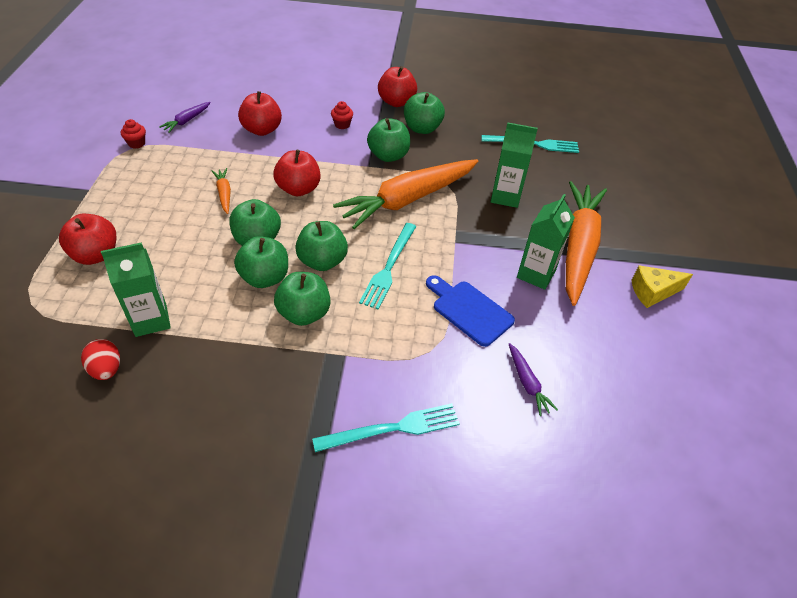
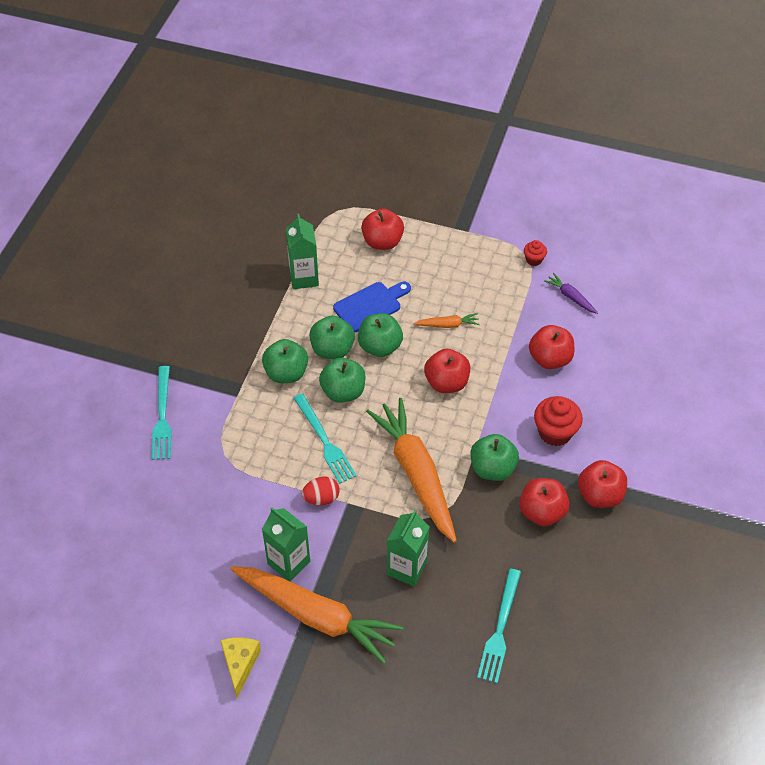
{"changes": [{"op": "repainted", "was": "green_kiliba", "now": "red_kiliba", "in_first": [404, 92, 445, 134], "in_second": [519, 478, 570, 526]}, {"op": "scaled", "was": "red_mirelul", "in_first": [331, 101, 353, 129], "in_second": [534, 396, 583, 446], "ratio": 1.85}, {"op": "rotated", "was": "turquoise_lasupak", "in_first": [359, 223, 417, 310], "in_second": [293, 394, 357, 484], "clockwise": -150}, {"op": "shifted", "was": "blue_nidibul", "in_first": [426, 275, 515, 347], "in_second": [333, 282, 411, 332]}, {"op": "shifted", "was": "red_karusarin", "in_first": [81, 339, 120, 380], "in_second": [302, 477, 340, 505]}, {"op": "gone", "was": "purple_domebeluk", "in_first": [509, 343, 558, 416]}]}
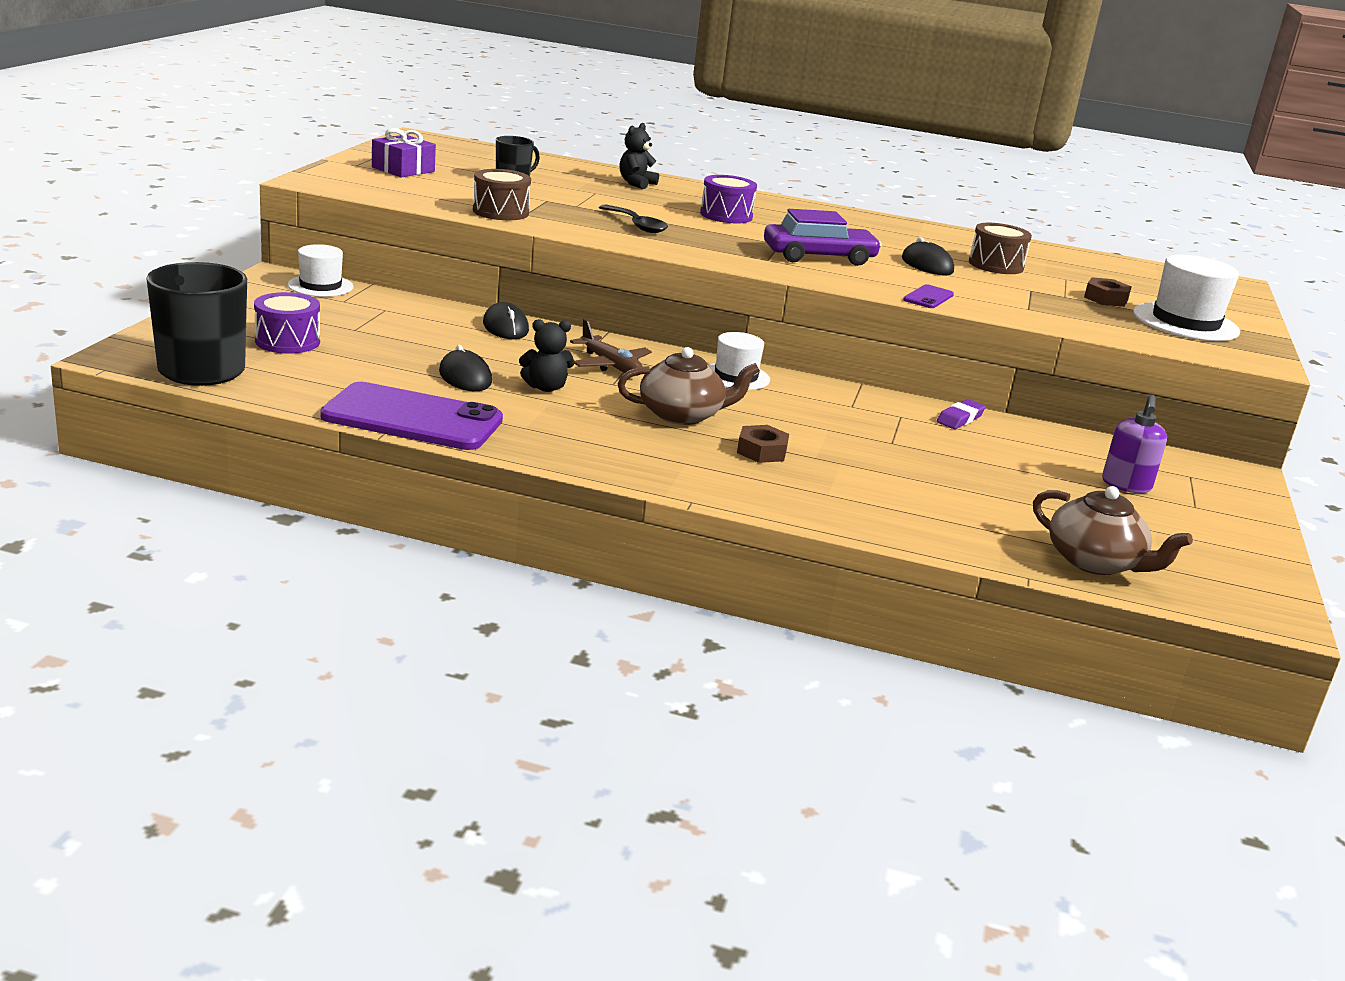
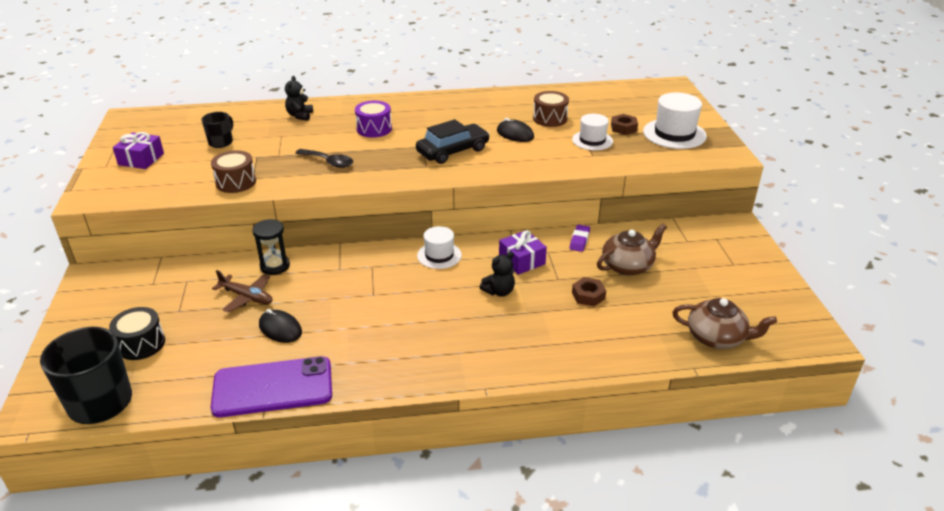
{"changes": [{"op": "repainted", "was": "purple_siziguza", "now": "black_siziguza", "in_first": [764, 209, 882, 266], "in_second": [416, 119, 490, 164]}, {"op": "shifted", "was": "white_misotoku", "in_first": [288, 244, 353, 297], "in_second": [572, 114, 613, 150]}, {"op": "gone", "was": "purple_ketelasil", "in_first": [903, 284, 954, 308]}, {"op": "repainted", "was": "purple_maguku", "now": "black_maguku", "in_first": [254, 292, 320, 354], "in_second": [109, 307, 165, 360]}, {"op": "swapped", "was": "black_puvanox", "now": "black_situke", "in_first": [483, 302, 529, 339], "in_second": [252, 219, 290, 275]}, {"op": "shifted", "was": "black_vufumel", "in_first": [519, 319, 574, 392], "in_second": [480, 252, 515, 296]}, {"op": "shifted", "was": "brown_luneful", "in_first": [570, 319, 652, 376], "in_second": [212, 270, 273, 312]}, {"op": "shifted", "was": "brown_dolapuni", "in_first": [618, 347, 760, 425], "in_second": [597, 224, 667, 276]}, {"op": "gone", "was": "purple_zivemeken", "in_first": [1102, 395, 1167, 493]}, {"op": "shifted", "was": "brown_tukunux", "in_first": [737, 425, 789, 463], "in_second": [572, 277, 606, 307]}, {"op": "new", "now": "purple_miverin", "in_second": [499, 230, 547, 275]}]}
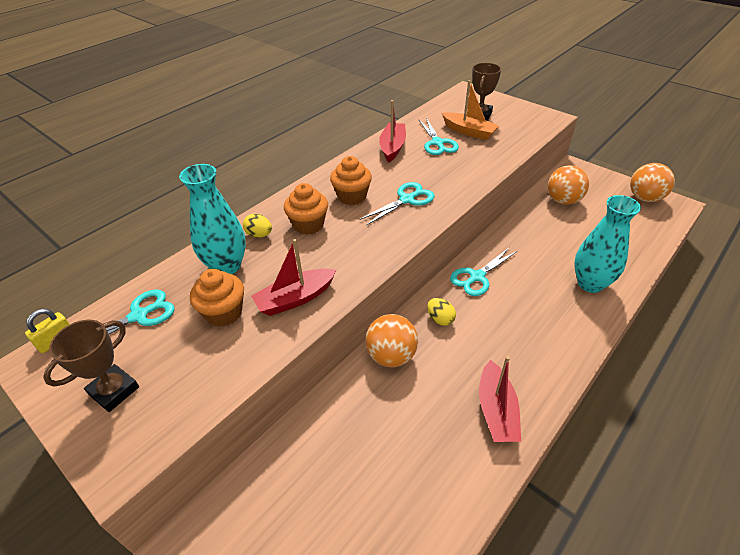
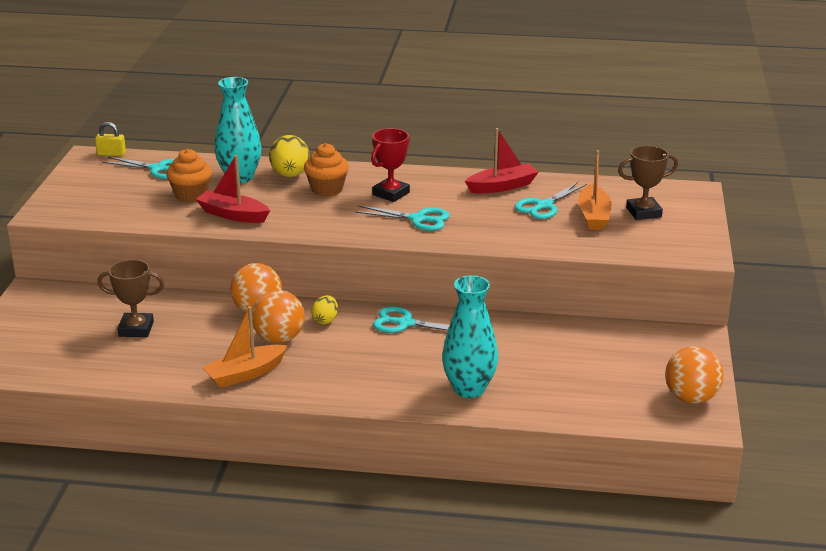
{"changes": [{"op": "swapped", "was": "orange_mirelul", "now": "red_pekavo", "in_first": [330, 156, 372, 205], "in_second": [371, 128, 410, 202]}, {"op": "shifted", "was": "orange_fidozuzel", "in_first": [548, 165, 589, 205], "in_second": [252, 290, 305, 343]}, {"op": "scaled", "was": "yellow_karusarin", "in_first": [243, 214, 272, 238], "in_second": [269, 135, 310, 177], "ratio": 1.74}, {"op": "shifted", "was": "brown_pekavo", "in_first": [43, 320, 139, 412], "in_second": [97, 259, 164, 337]}, {"op": "repainted", "was": "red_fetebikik", "now": "orange_fetebikik", "in_first": [479, 356, 521, 442], "in_second": [202, 306, 288, 388]}]}
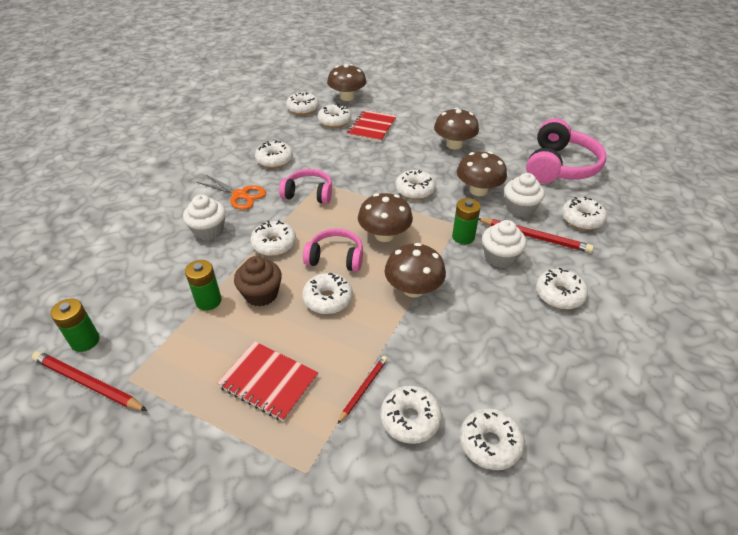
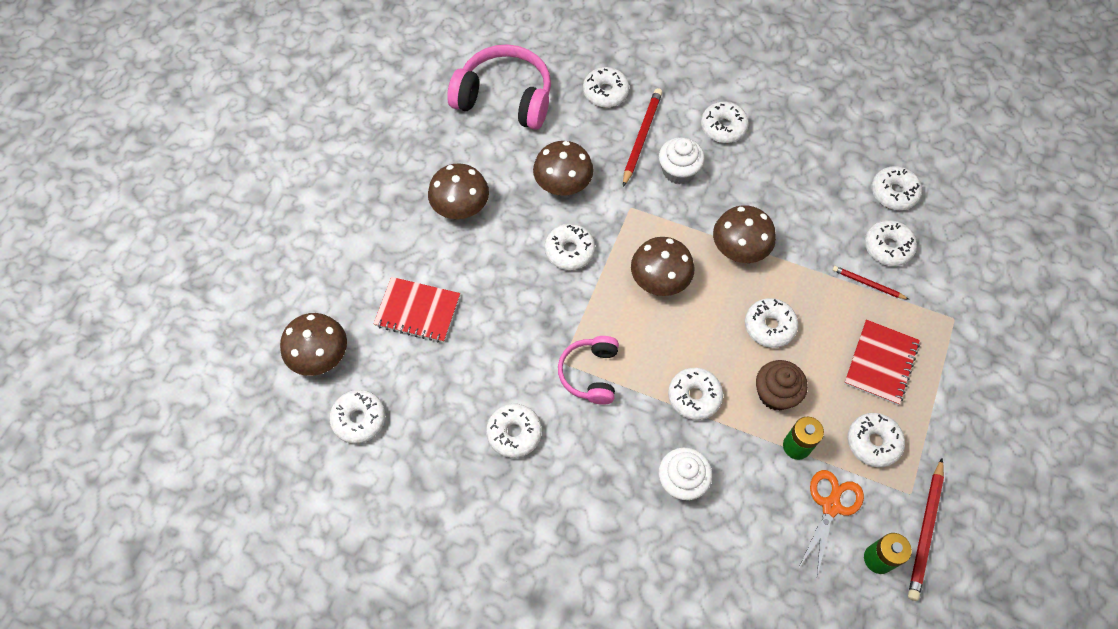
{"changes": [{"op": "shifted", "was": "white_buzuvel", "in_first": [317, 104, 352, 128], "in_second": [848, 413, 905, 467]}, {"op": "gone", "was": "white_mirelul", "in_first": [504, 173, 545, 217]}, {"op": "shifted", "was": "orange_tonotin", "in_first": [197, 175, 266, 210], "in_second": [799, 470, 864, 576]}, {"op": "gone", "was": "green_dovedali", "in_first": [452, 198, 481, 244]}, {"op": "gone", "was": "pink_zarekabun", "in_first": [303, 229, 363, 272]}]}
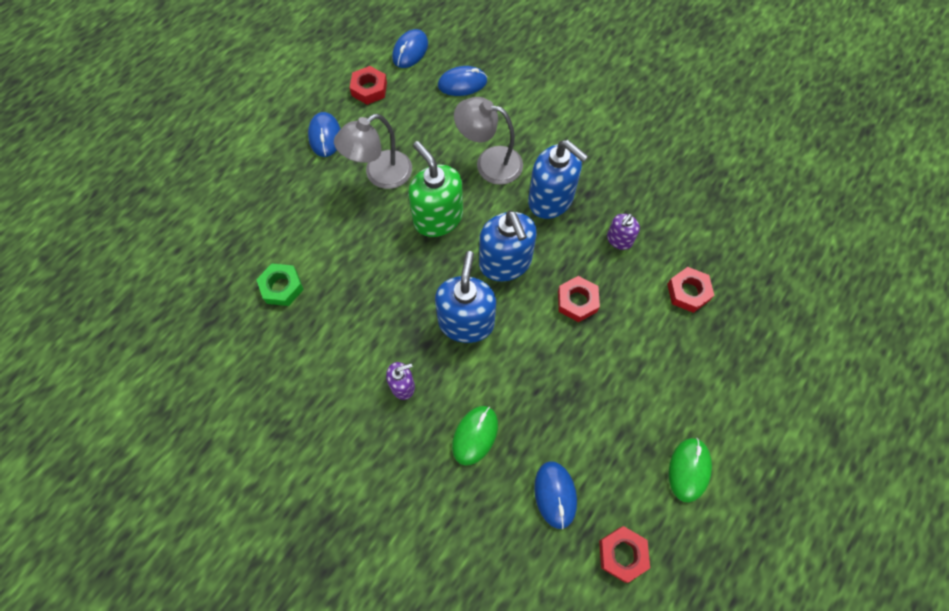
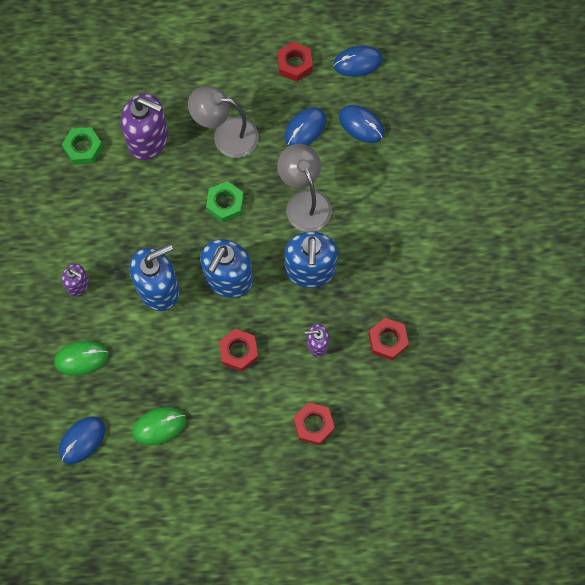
{"changes": [{"op": "shifted", "was": "blue_puvanox", "in_first": [308, 112, 340, 157], "in_second": [284, 107, 326, 146]}, {"op": "swapped", "was": "green_zivemeken", "now": "green_tukunux", "in_first": [408, 141, 463, 237], "in_second": [206, 181, 244, 222]}, {"op": "shifted", "was": "green_puvanox", "in_first": [669, 438, 712, 503], "in_second": [132, 407, 186, 445]}, {"op": "shifted", "was": "red_tukunux", "in_first": [599, 526, 650, 583], "in_second": [369, 318, 409, 360]}, {"op": "new", "now": "purple_zivemeken", "in_second": [121, 94, 168, 160]}]}
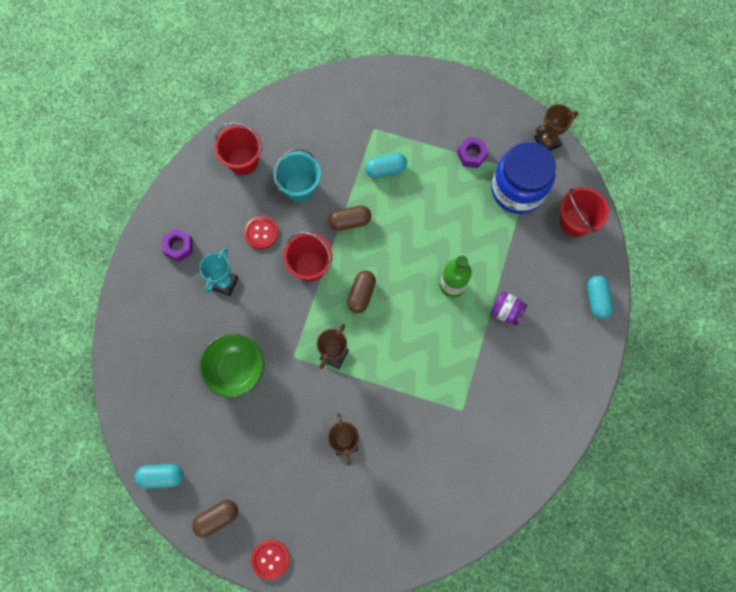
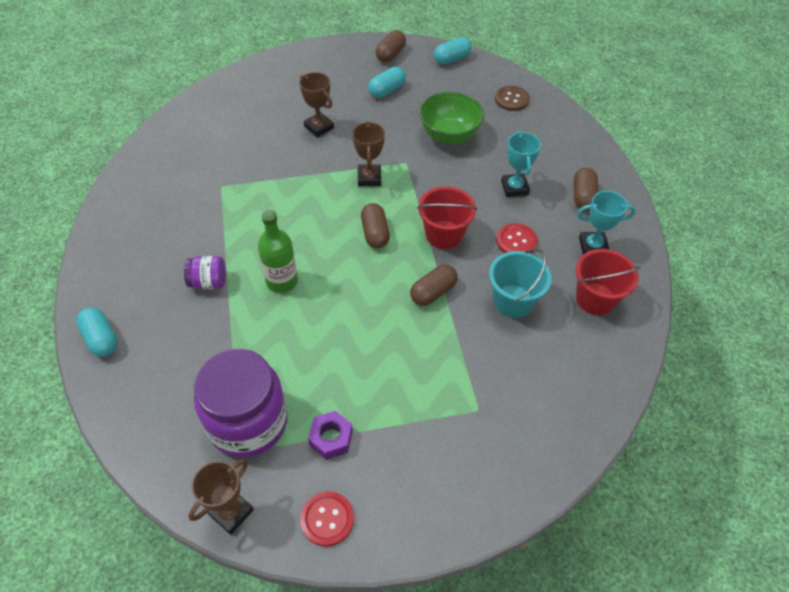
{"changes": [{"op": "repainted", "was": "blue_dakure", "now": "purple_dakure", "in_first": [491, 142, 556, 214], "in_second": [194, 349, 288, 458]}, {"op": "shifted", "was": "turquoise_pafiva", "in_first": [365, 153, 407, 178], "in_second": [368, 67, 406, 98]}, {"op": "gone", "was": "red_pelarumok", "in_first": [560, 187, 609, 237]}, {"op": "swapped", "was": "purple_tukunux", "now": "brown_pafiva", "in_first": [162, 229, 193, 262], "in_second": [574, 168, 598, 210]}, {"op": "shifted", "was": "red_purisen", "in_first": [251, 539, 290, 580], "in_second": [300, 491, 354, 547]}, {"op": "new", "now": "brown_purisen", "in_second": [495, 86, 530, 111]}, {"op": "new", "now": "turquoise_pekavo", "in_second": [577, 191, 636, 254]}]}
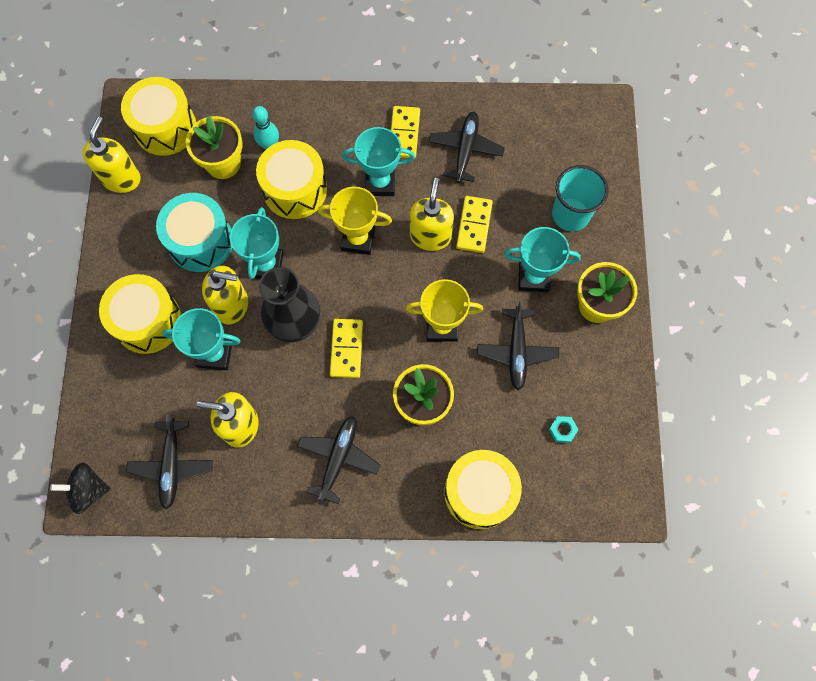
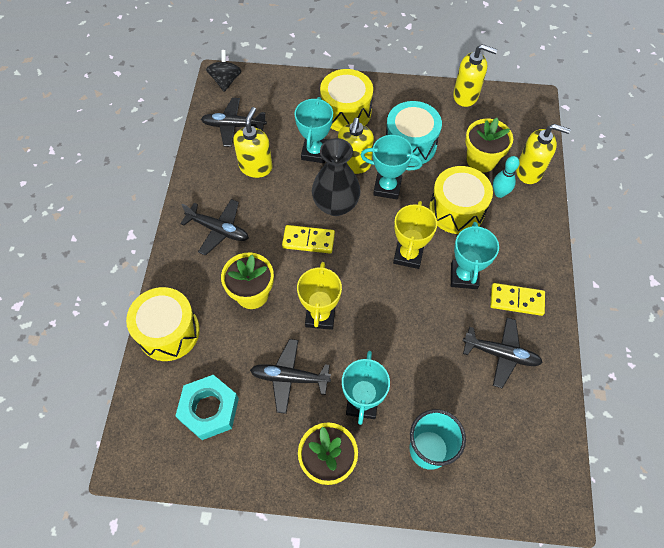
{"changes": [{"op": "gone", "was": "yellow_maguku", "in_first": [121, 77, 196, 156]}, {"op": "shifted", "was": "yellow_zivemeken", "in_first": [410, 178, 454, 251], "in_second": [516, 124, 570, 184]}, {"op": "gone", "was": "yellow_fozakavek", "in_first": [456, 196, 493, 253]}, {"op": "scaled", "was": "turquoise_tukunux", "in_first": [549, 416, 579, 443], "in_second": [175, 375, 239, 440], "ratio": 2.33}]}
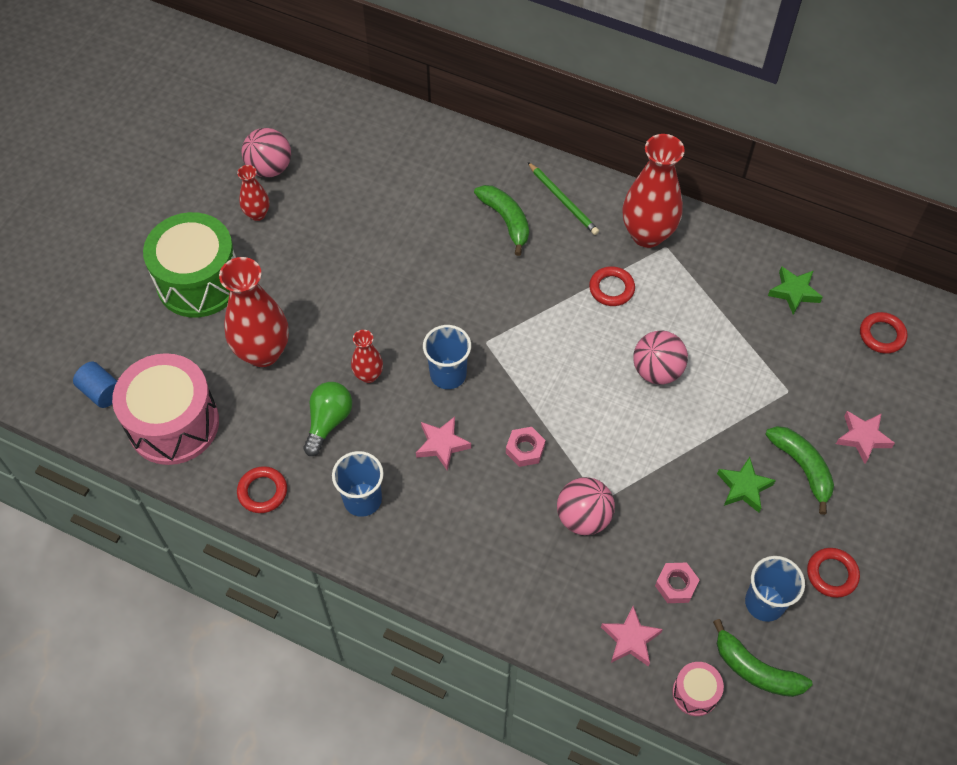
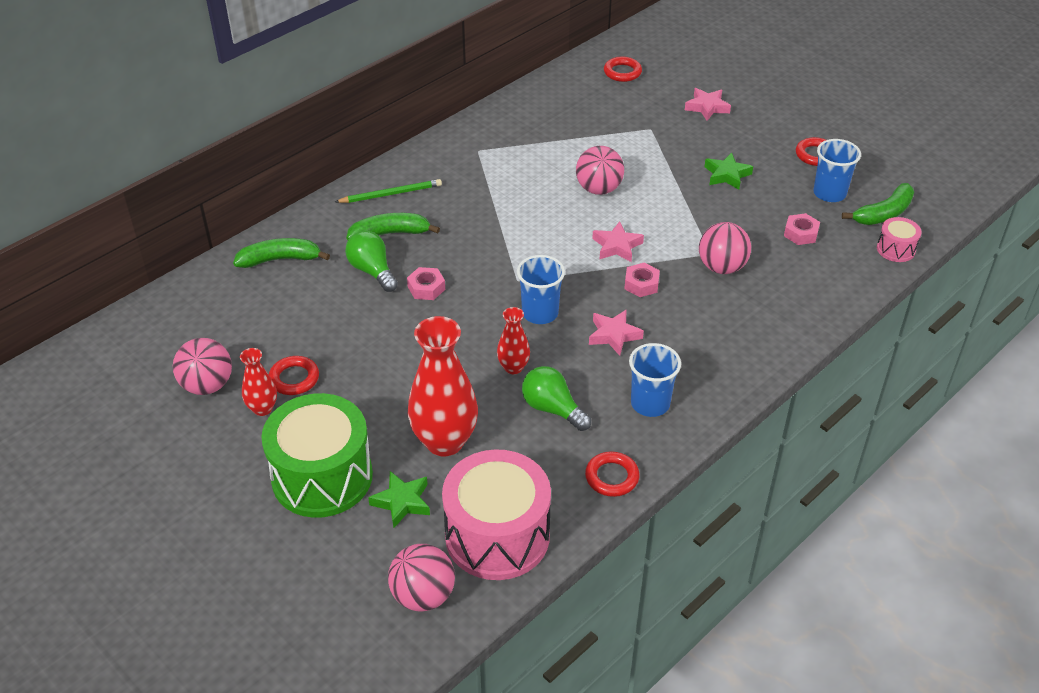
{"changes": [{"op": "gone", "was": "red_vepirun", "in_first": [623, 134, 685, 248]}, {"op": "shifted", "was": "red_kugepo", "in_first": [589, 266, 635, 306], "in_second": [269, 356, 319, 395]}, {"op": "shifted", "was": "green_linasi", "in_first": [768, 266, 823, 315], "in_second": [368, 471, 430, 528]}, {"op": "swapped", "was": "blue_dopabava", "now": "pink_fidozuzel", "in_first": [73, 362, 117, 408], "in_second": [388, 544, 455, 612]}, {"op": "shifted", "was": "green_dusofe", "in_first": [765, 426, 834, 515], "in_second": [233, 238, 330, 268]}, {"op": "shifted", "was": "pink_linasi", "in_first": [601, 606, 663, 667], "in_second": [592, 221, 644, 262]}, {"op": "new", "now": "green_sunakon", "in_second": [345, 231, 398, 292]}, {"op": "new", "now": "pink_tukunux", "in_second": [407, 267, 445, 300]}]}
